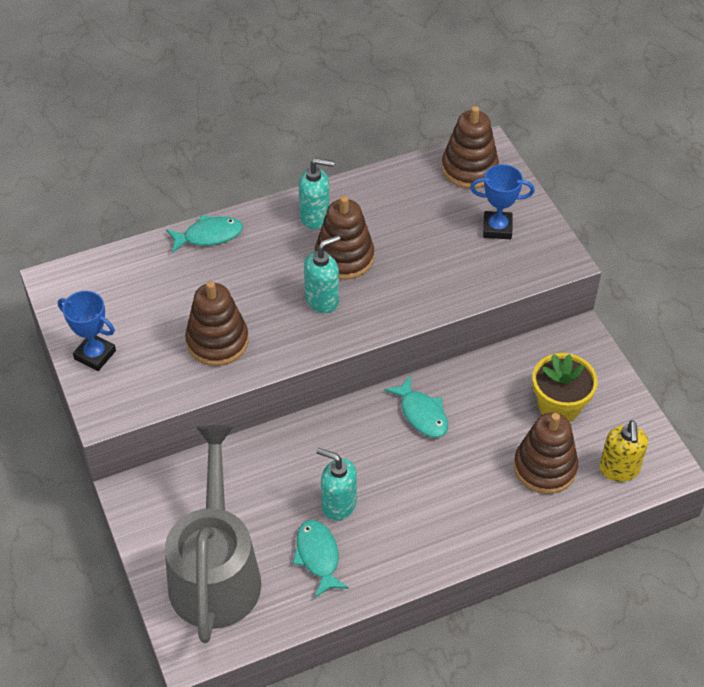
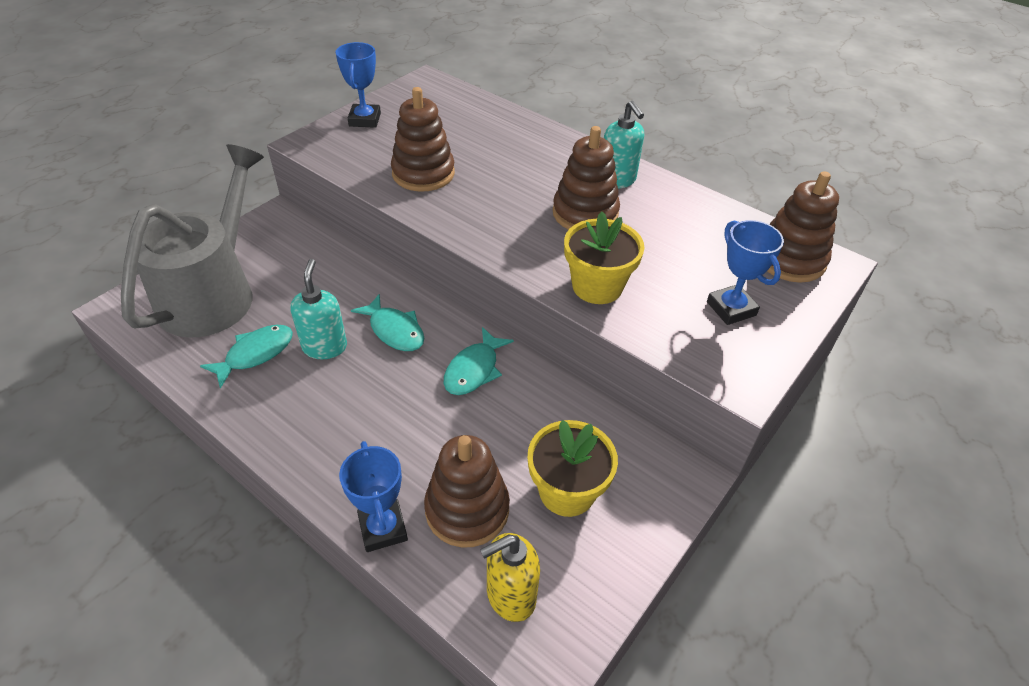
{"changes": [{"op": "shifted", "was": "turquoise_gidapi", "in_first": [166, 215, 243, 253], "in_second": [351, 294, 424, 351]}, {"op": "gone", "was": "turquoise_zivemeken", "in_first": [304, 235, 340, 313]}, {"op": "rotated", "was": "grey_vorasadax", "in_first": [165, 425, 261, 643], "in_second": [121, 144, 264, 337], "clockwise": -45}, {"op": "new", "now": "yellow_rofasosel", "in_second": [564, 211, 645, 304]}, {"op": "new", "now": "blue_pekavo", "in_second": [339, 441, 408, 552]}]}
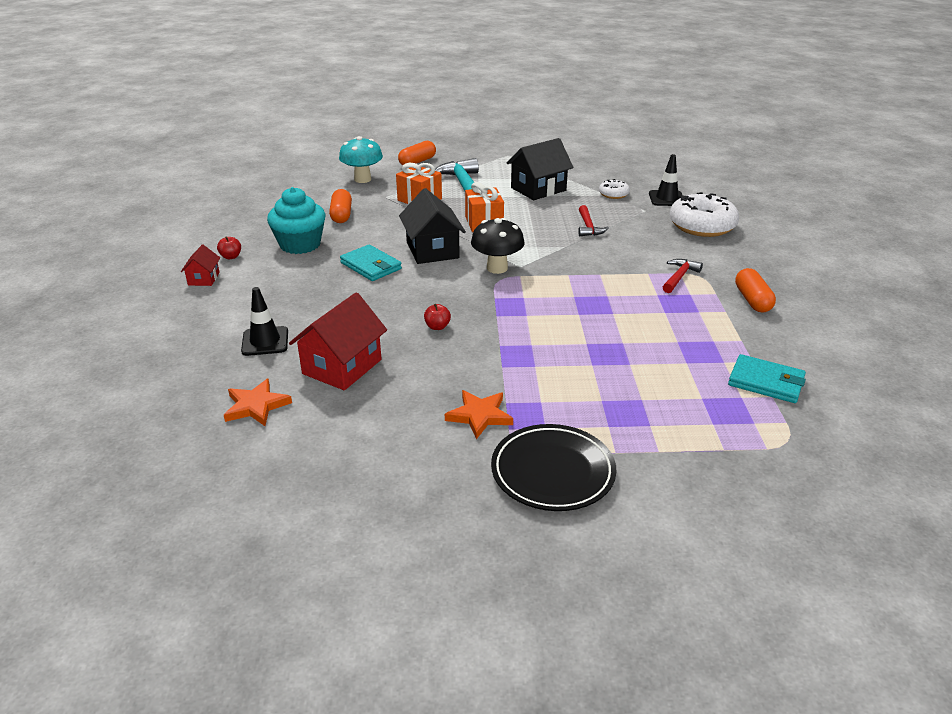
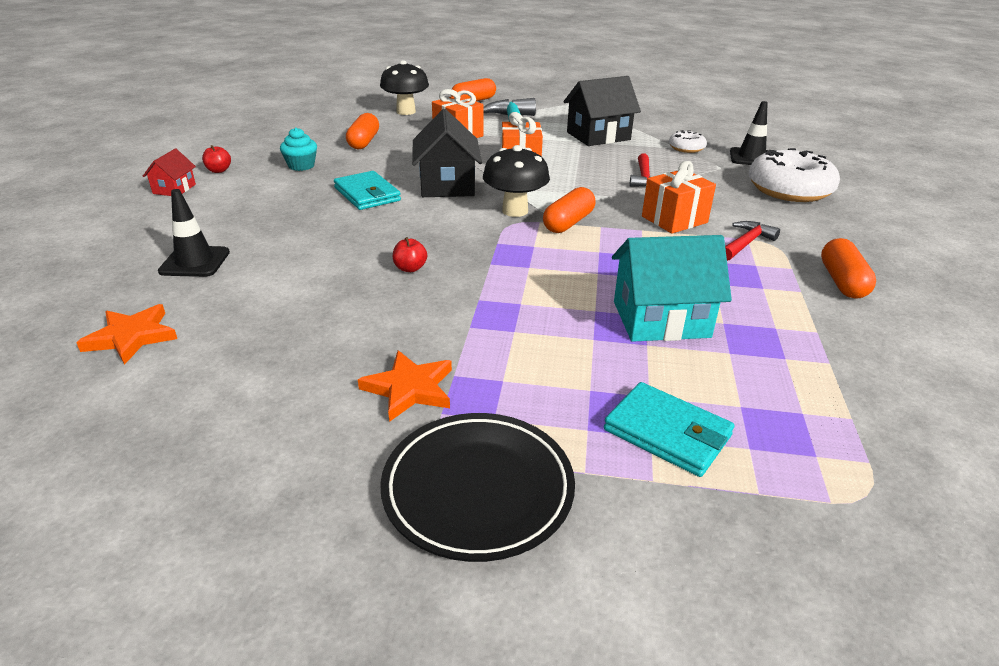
{"changes": [{"op": "repainted", "was": "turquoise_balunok", "now": "black_balunok", "in_first": [339, 136, 383, 183], "in_second": [380, 60, 429, 115]}, {"op": "scaled", "was": "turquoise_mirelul", "in_first": [267, 187, 326, 254], "in_second": [280, 127, 317, 171], "ratio": 0.55}, {"op": "gone", "was": "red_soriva", "in_first": [289, 292, 387, 391]}, {"op": "shifted", "was": "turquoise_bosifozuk", "in_first": [728, 354, 806, 403], "in_second": [604, 382, 735, 477]}, {"op": "new", "now": "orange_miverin", "in_second": [642, 161, 716, 234]}, {"op": "new", "now": "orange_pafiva", "in_second": [543, 187, 595, 233]}, {"op": "new", "now": "turquoise_soriva", "in_second": [612, 235, 732, 342]}]}
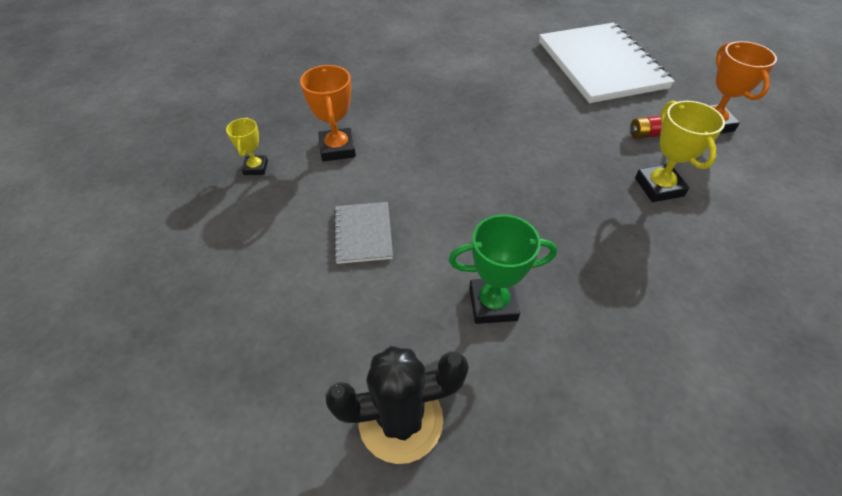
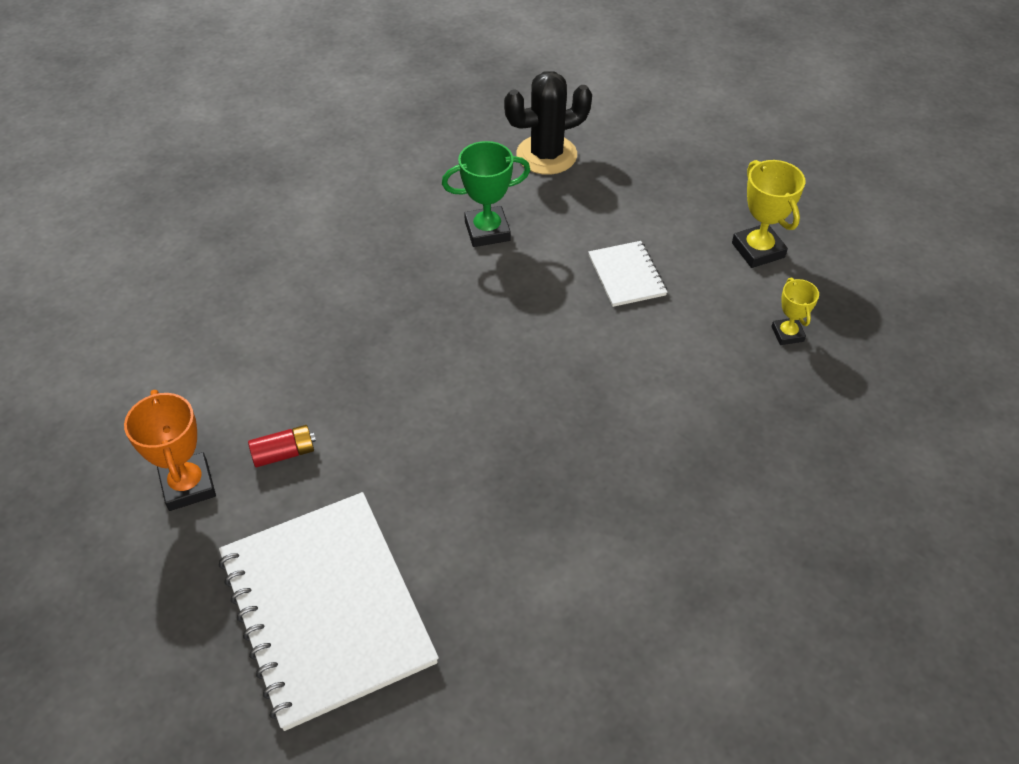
{"changes": [{"op": "gone", "was": "orange_pekavo", "in_first": [300, 65, 356, 162]}, {"op": "shifted", "was": "yellow_pekavo", "in_first": [635, 101, 725, 202], "in_second": [732, 160, 805, 268]}, {"op": "repainted", "was": "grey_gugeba", "now": "white_gugeba", "in_first": [334, 202, 393, 264], "in_second": [588, 241, 667, 307]}]}
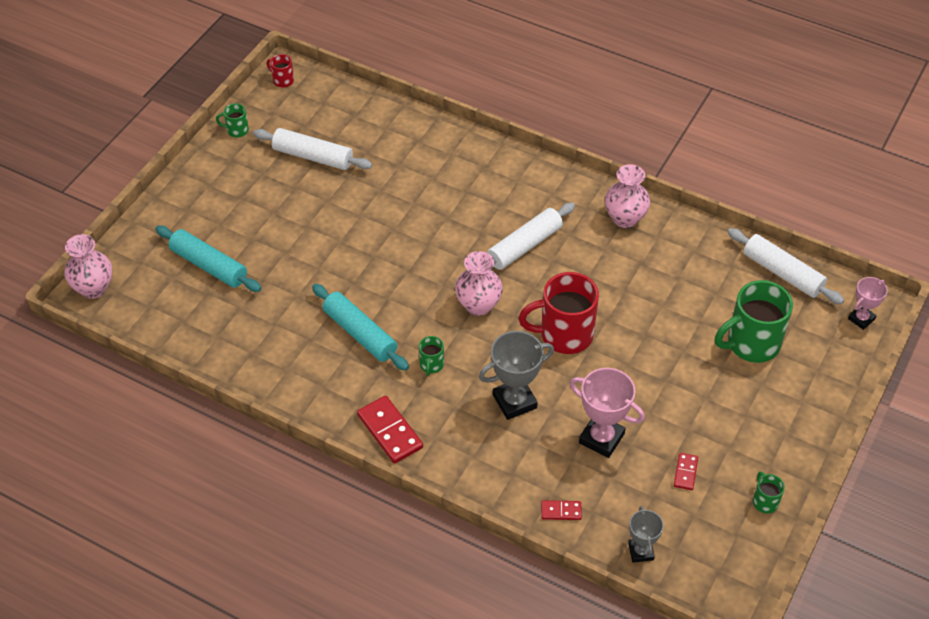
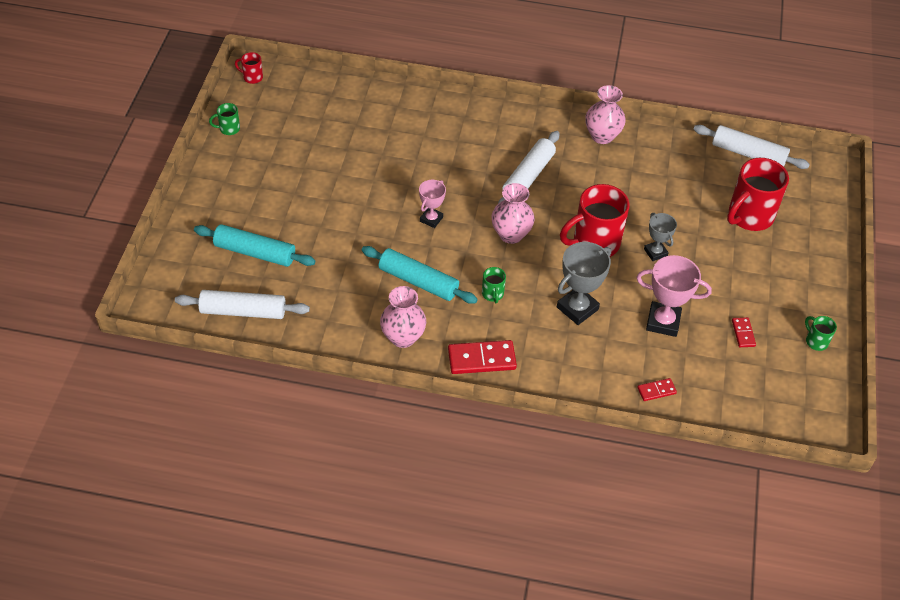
{"changes": [{"op": "shifted", "was": "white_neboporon", "in_first": [253, 128, 372, 170], "in_second": [175, 290, 310, 319]}, {"op": "shifted", "was": "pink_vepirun", "in_first": [64, 234, 112, 299], "in_second": [380, 286, 426, 348]}, {"op": "shifted", "was": "pink_pekavo", "in_first": [848, 277, 888, 330], "in_second": [419, 180, 446, 228]}, {"op": "repainted", "was": "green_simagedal", "now": "red_simagedal", "in_first": [715, 280, 793, 363], "in_second": [727, 158, 789, 231]}, {"op": "rotated", "was": "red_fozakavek", "in_first": [357, 396, 423, 463], "in_second": [448, 340, 517, 374], "clockwise": -45}, {"op": "shifted", "was": "grey_pekavo", "in_first": [629, 506, 664, 563], "in_second": [644, 213, 677, 261]}]}
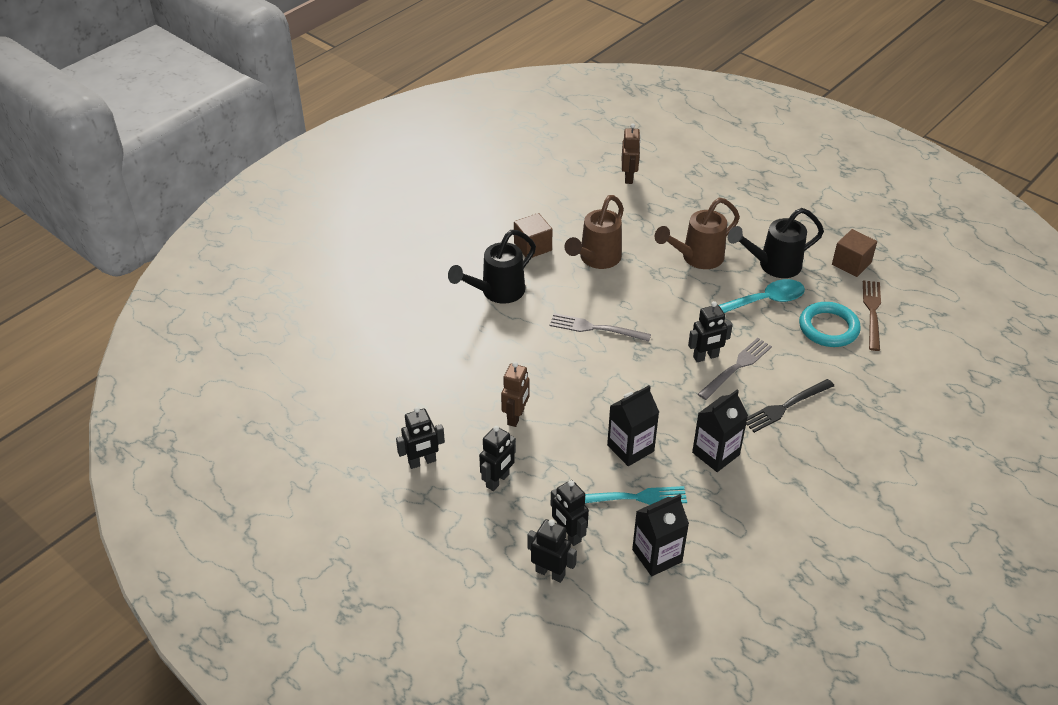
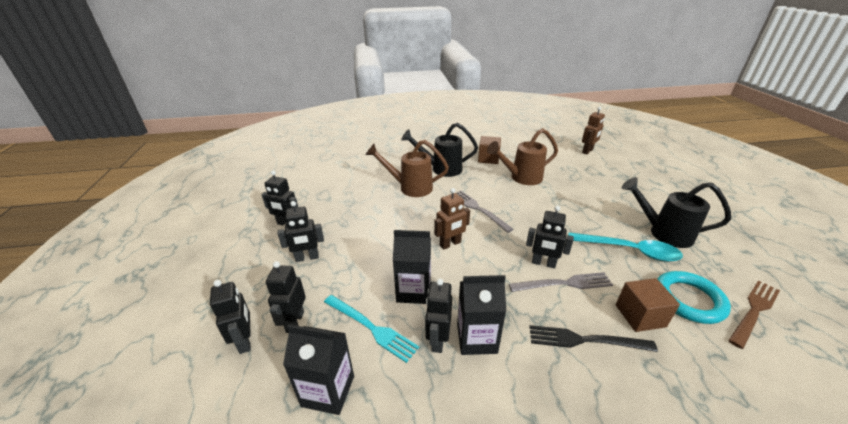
{"changes": [{"op": "shifted", "was": "brown_vorasadax", "in_first": [655, 198, 740, 269], "in_second": [366, 140, 449, 197]}, {"op": "shifted", "was": "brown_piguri", "in_first": [832, 229, 877, 277], "in_second": [616, 278, 680, 332]}, {"op": "shifted", "was": "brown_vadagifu", "in_first": [501, 362, 530, 427], "in_second": [434, 188, 470, 249]}, {"op": "new", "now": "black_vadagifu", "in_second": [425, 278, 452, 353]}]}
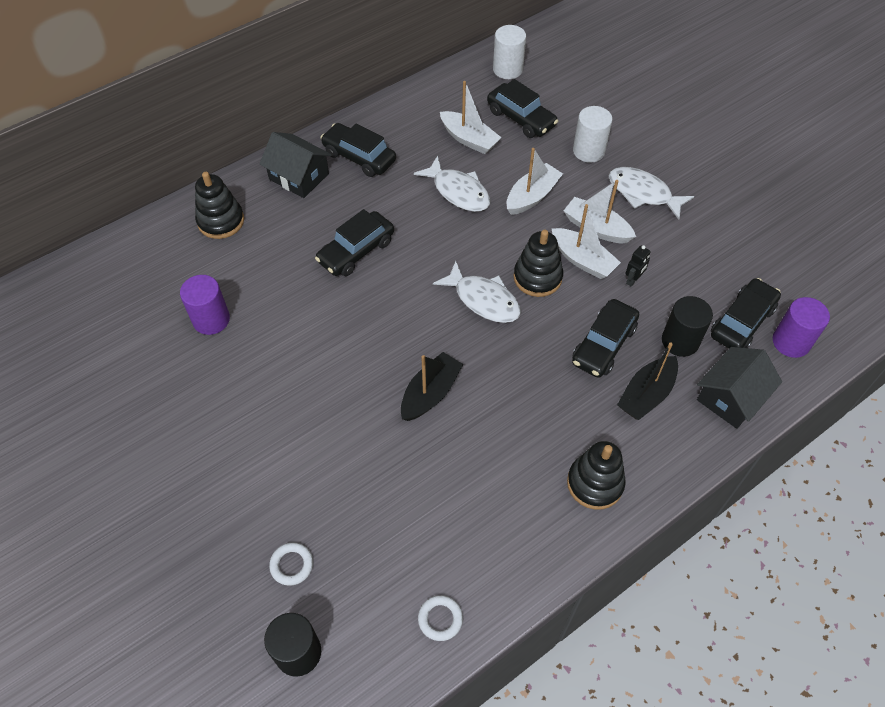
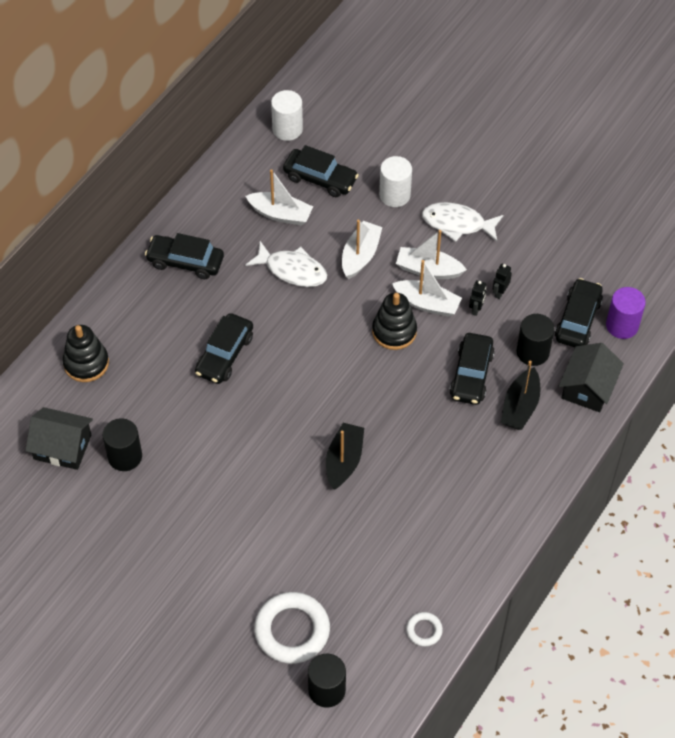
{"changes": [{"op": "shifted", "was": "black_soriva", "in_first": [259, 132, 332, 198], "in_second": [25, 407, 93, 470]}, {"op": "gone", "was": "white_gidapi", "in_first": [433, 261, 521, 323]}, {"op": "repainted", "was": "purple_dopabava", "now": "black_dopabava", "in_first": [180, 275, 230, 335], "in_second": [103, 418, 142, 471]}, {"op": "gone", "was": "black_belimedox", "in_first": [567, 441, 626, 510]}, {"op": "scaled", "was": "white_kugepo", "in_first": [269, 542, 313, 586], "in_second": [254, 592, 330, 664], "ratio": 2.07}, {"op": "new", "now": "black_vadagifu", "in_second": [493, 264, 512, 299]}]}
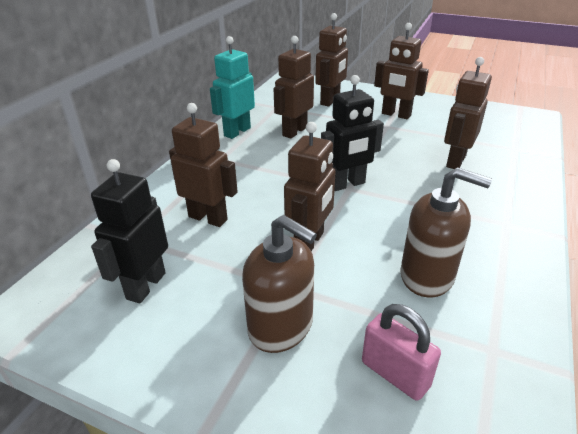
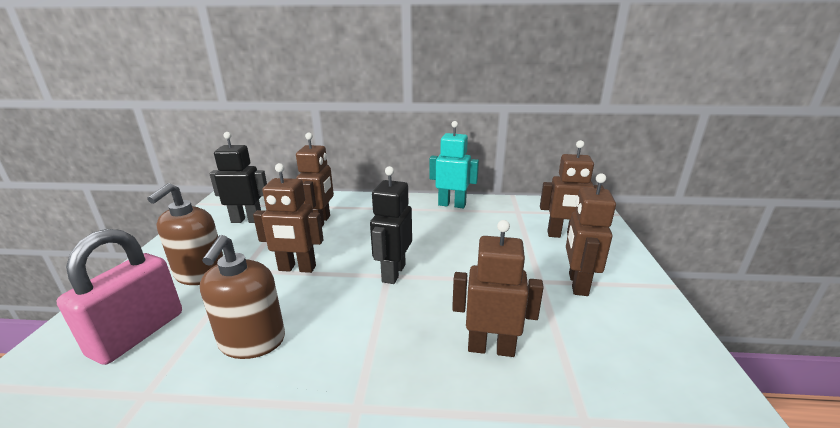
{"changes": [{"op": "gone", "was": "brown_vadagifu", "in_first": [274, 36, 314, 139]}, {"op": "rotated", "was": "black_vadagifu", "in_first": [321, 75, 384, 191], "in_second": [370, 166, 412, 284], "clockwise": 60}, {"op": "scaled", "was": "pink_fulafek", "in_first": [362, 304, 441, 401], "in_second": [57, 229, 182, 365], "ratio": 1.56}]}
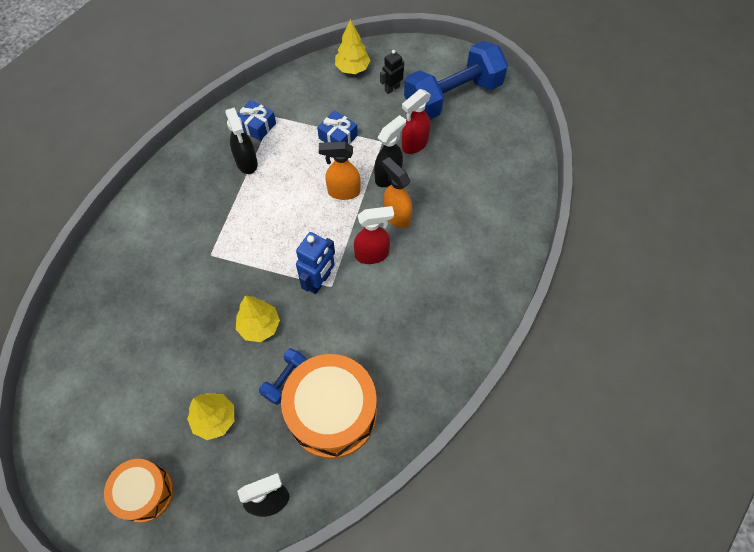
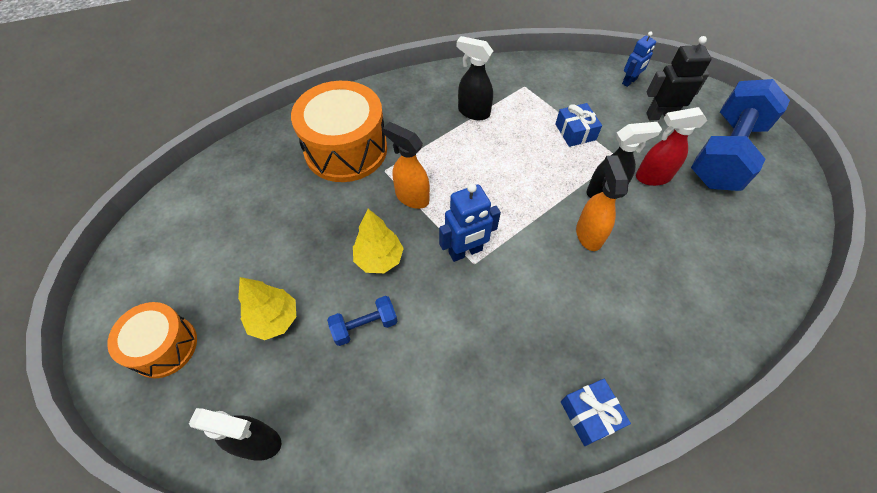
{"changes": [{"op": "swapped", "was": "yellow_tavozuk", "now": "blue_vadagifu", "in_first": [335, 19, 371, 74], "in_second": [622, 32, 656, 87]}, {"op": "rotated", "was": "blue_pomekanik", "in_first": [404, 41, 508, 120], "in_second": [691, 79, 790, 191], "clockwise": -60}, {"op": "scaled", "was": "black_vadagifu", "in_first": [380, 50, 404, 94], "in_second": [646, 36, 712, 120], "ratio": 1.53}, {"op": "shifted", "was": "blue_miverin", "in_first": [237, 100, 276, 141], "in_second": [561, 379, 631, 446]}, {"op": "rotated", "was": "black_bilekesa", "in_first": [225, 108, 258, 174], "in_second": [456, 36, 493, 120], "clockwise": 105}, {"op": "shifted", "was": "orange_bilekesa", "in_first": [319, 142, 361, 200], "in_second": [383, 122, 430, 209]}, {"op": "gone", "was": "red_bilekesa", "in_first": [354, 206, 394, 264]}, {"op": "shifted", "was": "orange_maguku", "in_first": [281, 354, 377, 459], "in_second": [291, 81, 387, 182]}]}
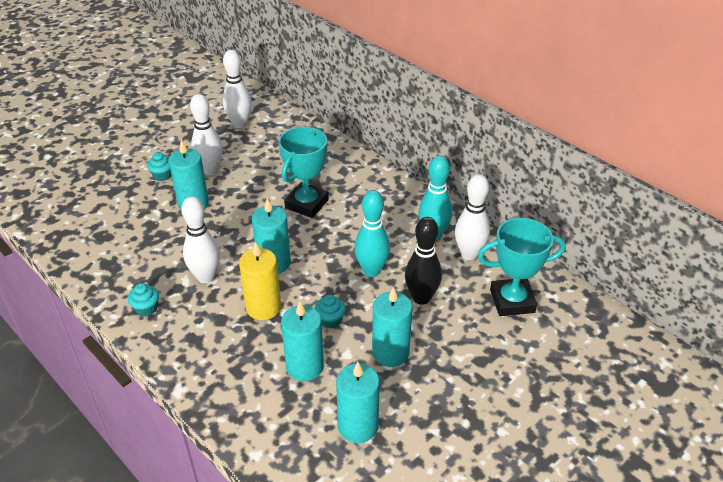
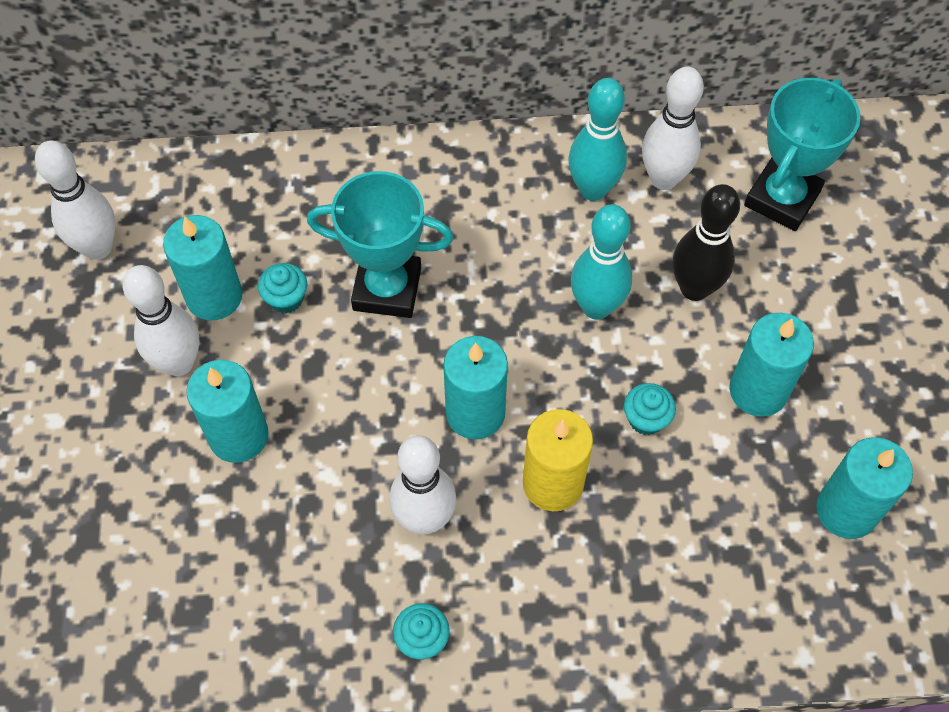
{"changes": [{"op": "rotated", "was": "turquoise_pekavo", "in_first": [279, 127, 329, 218], "in_second": [307, 171, 454, 318], "clockwise": -60}, {"op": "shifted", "was": "turquoise_mirelul", "in_first": [147, 152, 171, 181], "in_second": [258, 263, 307, 314]}, {"op": "shifted", "was": "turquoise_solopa", "in_first": [281, 301, 324, 381], "in_second": [163, 215, 242, 320]}]}
